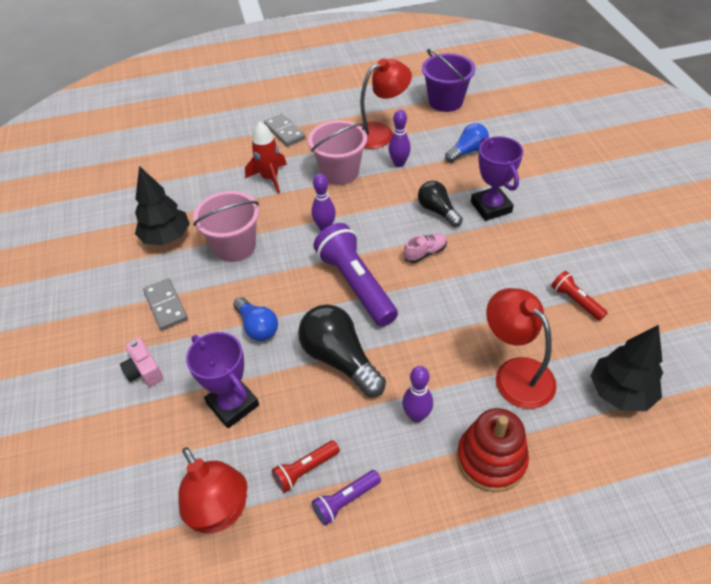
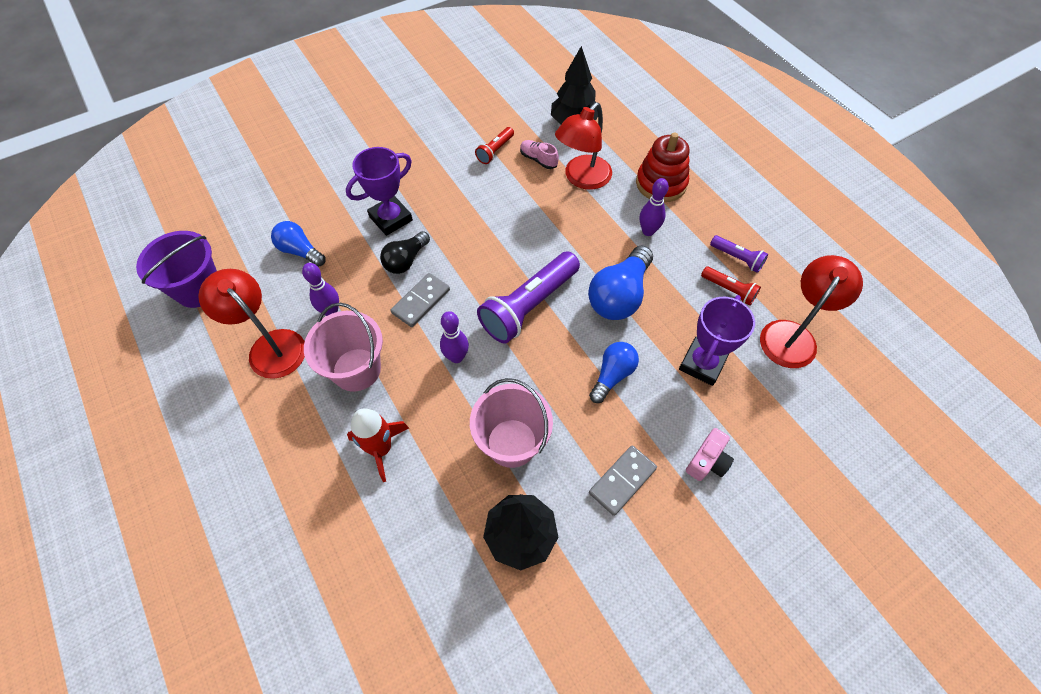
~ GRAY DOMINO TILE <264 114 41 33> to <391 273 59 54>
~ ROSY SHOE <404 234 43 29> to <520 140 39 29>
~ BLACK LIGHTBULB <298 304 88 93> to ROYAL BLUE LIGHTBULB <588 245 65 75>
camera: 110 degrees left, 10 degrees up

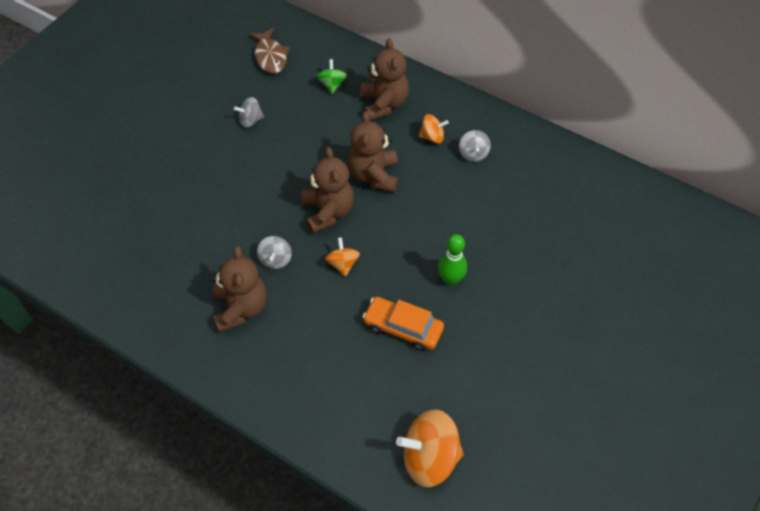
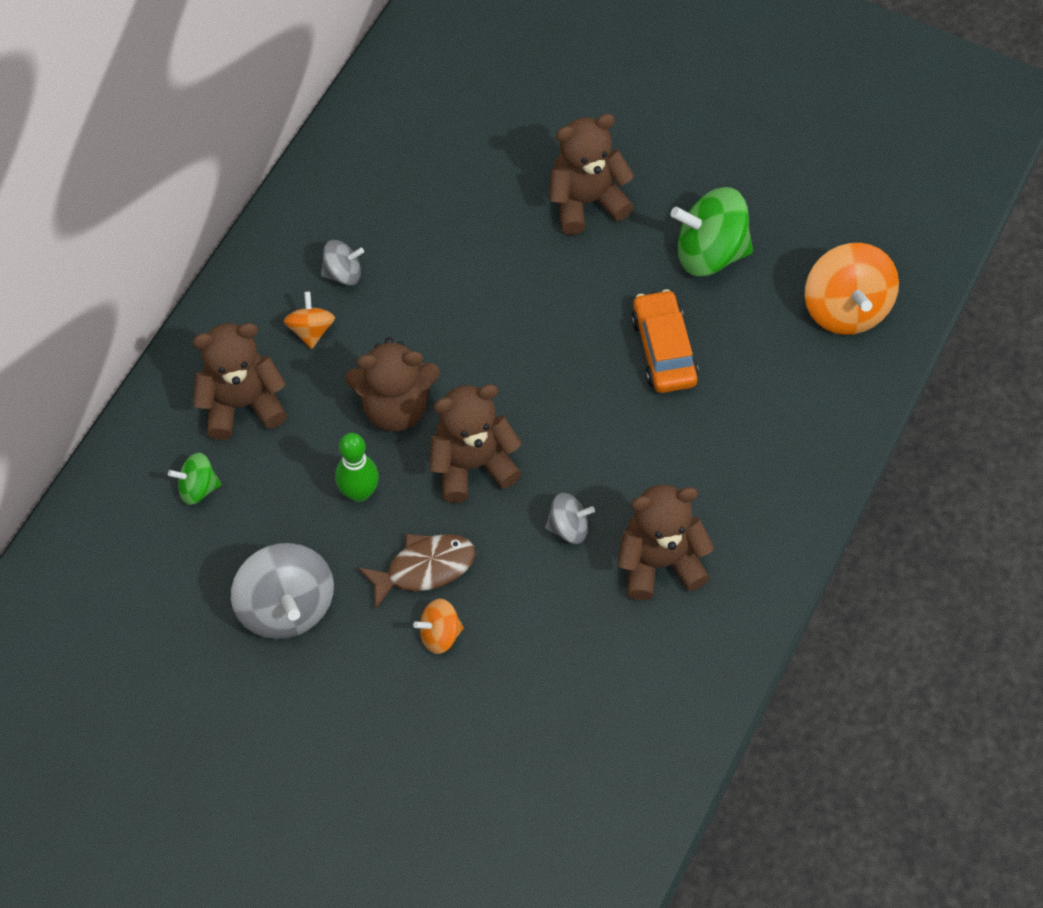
~ BROWN TOY FISH <249 28 41 46> to <357 534 119 76>
~ GRAY SPINNING TOP <234 97 30 31> = <231 543 103 96> x1.88
~ LEAF-GREEN BOWLING PIN <438 234 29 52> to <335 433 44 69>
~ ORANGE SPINNING TOP <325 237 35 39> to <413 599 51 55>
~ ORANGE CAR <363 297 81 54> = <631 289 68 104> 150 degrees clockwise
+ BROWN TEDDY BEAR <550 114 84 121>
+ LEAF-GREEN SPINNING TOP <671 187 82 89>
camera: 95 degrees left, 5 degrees up

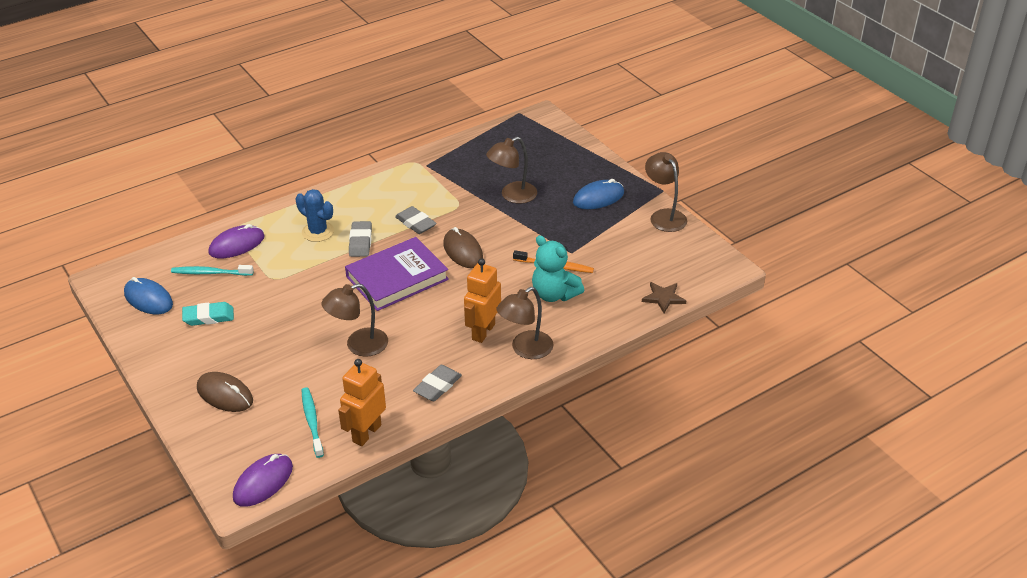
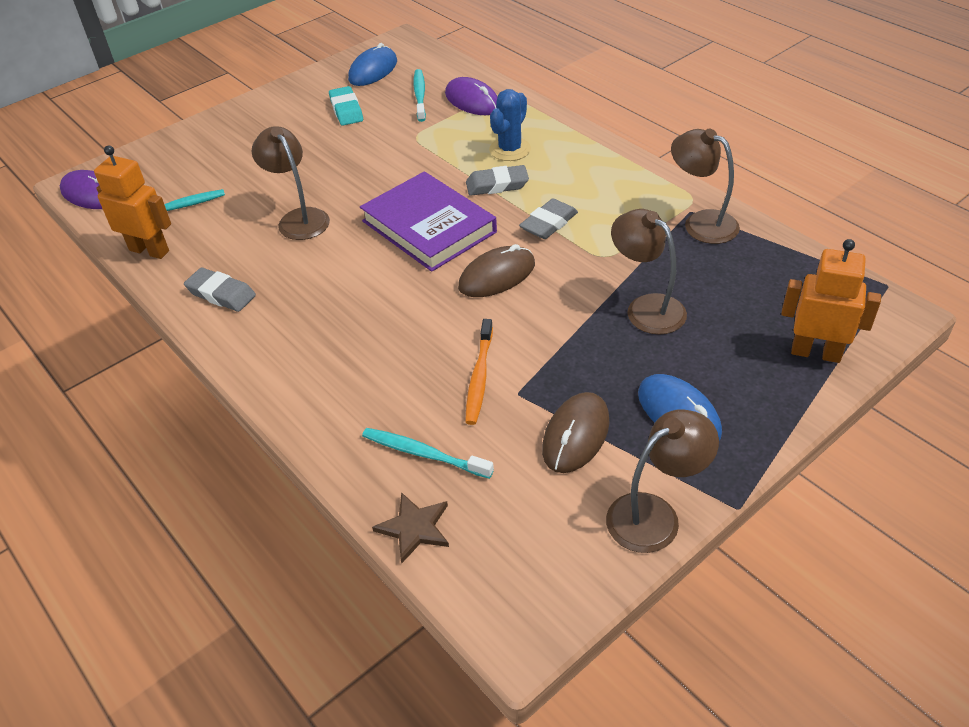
- TEAL TEDDY BEAR <532 235 52 67>
~ ORANGE ROBOT <464 258 37 85> to <781 239 100 124>
~ BROWN DESK LAMP <496 287 57 72> to <671 129 69 115>
~ BROWN MOUSE <197 372 56 40> to <542 392 67 81>
+ TEAL TOOTHBRUSH <362 428 132 51>
camera: 85 degrees right, 5 degrees up

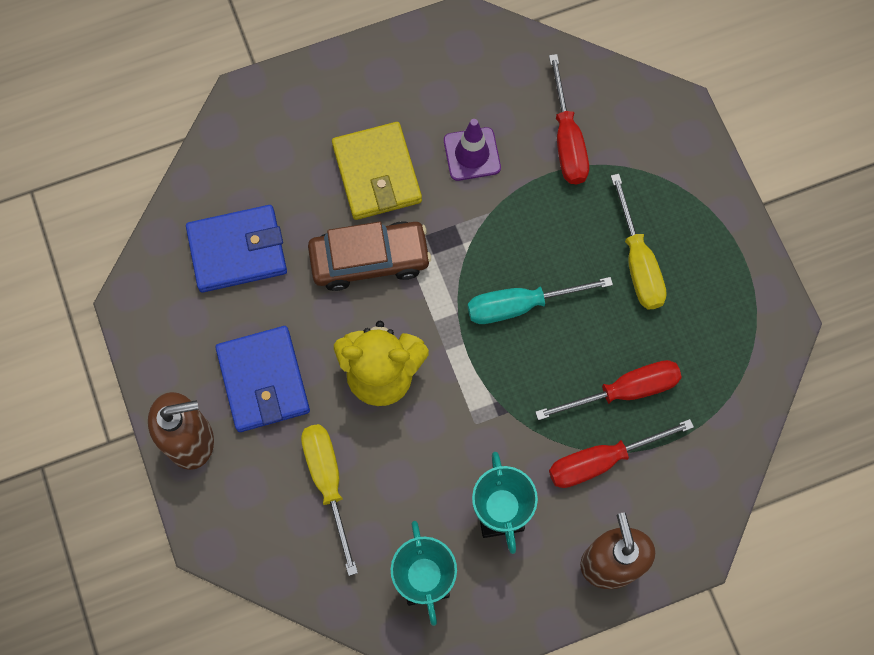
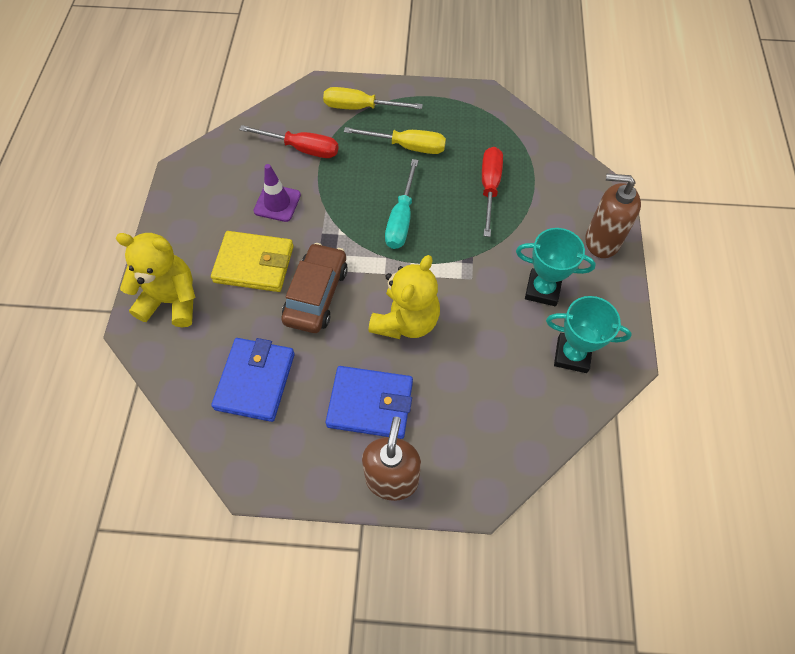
- SCARLET FLAT SCREWDRIVER <549 419 145 69>
~ YELLOW FLAT SCREWDRIVER <301 424 57 152> to <323 87 100 23>
+ YELLOW TEDDY BEAR <116 233 80 94>
camera: 65 degrees left, 10 degrees down

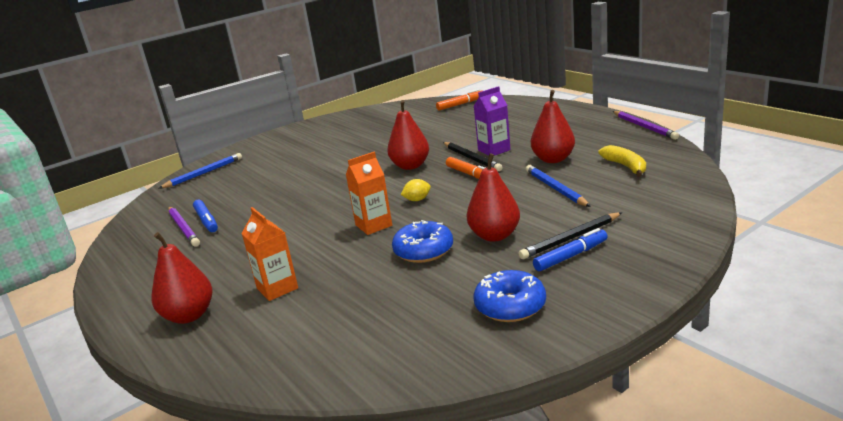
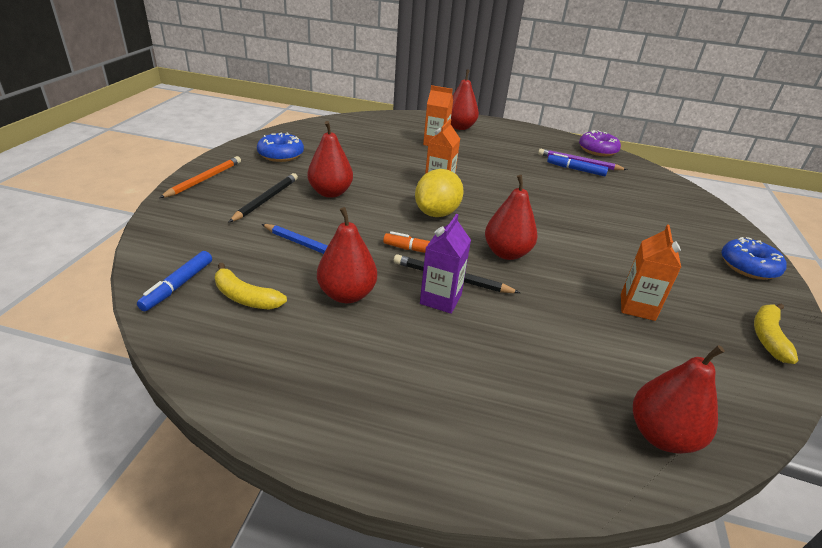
~ ORANGE MARKER PEN <436 89 45 22> to SCARLET PEAR FRUIT <633 345 92 109>
- ROYAL PURPLE PENCIL <613 111 66 29>
- ROYAL BLUE PENCIL <158 153 84 36>
~ YELLOW LEMON <401 179 30 22> = <415 169 49 48> x2.08
~ ROYAL BLUE GLAZED DONUT <392 220 61 43> to <722 237 65 43>
~ ROYAL BLUE MARKER PEN <533 228 75 43> to <137 251 75 60>
+ ROYAL PURPLE GLAZED DONUT <579 130 42 26>
+ ORANGE PENCIL <159 156 82 42>
+ ORANGE CARTON <621 224 60 97>
+ YELLOW TOY BANANA <754 303 44 61>
camera: 135 degrees right, 10 degrees up

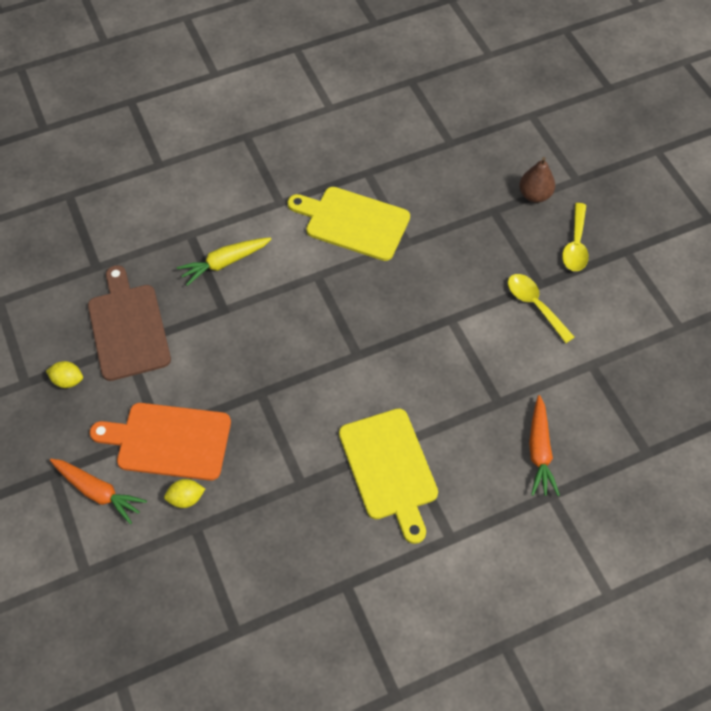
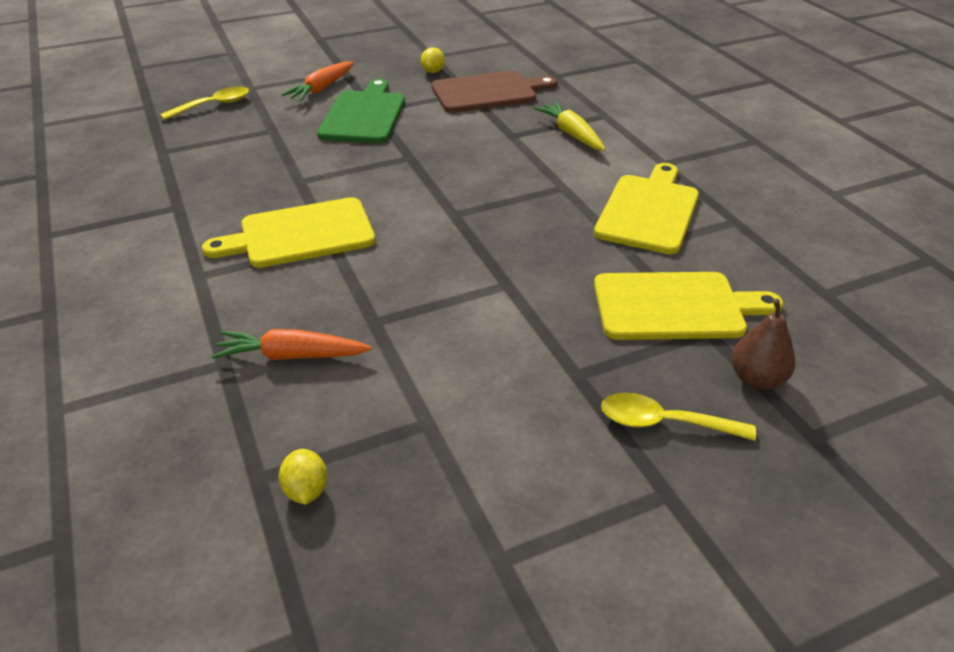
~ YELLOW SPOON <508 274 67 69> to <160 86 89 34>
~ ORANGE CUTTING BOARD <90 403 141 78> to LEAF-GREEN CUTTING BOARD <317 79 88 64>
~ YELLOW LEMON <164 479 41 29> to <279 449 48 56>
+ YELLOW CUTTING BOARD <594 272 189 68>
camera: 90 degrees right, 20 degrees down

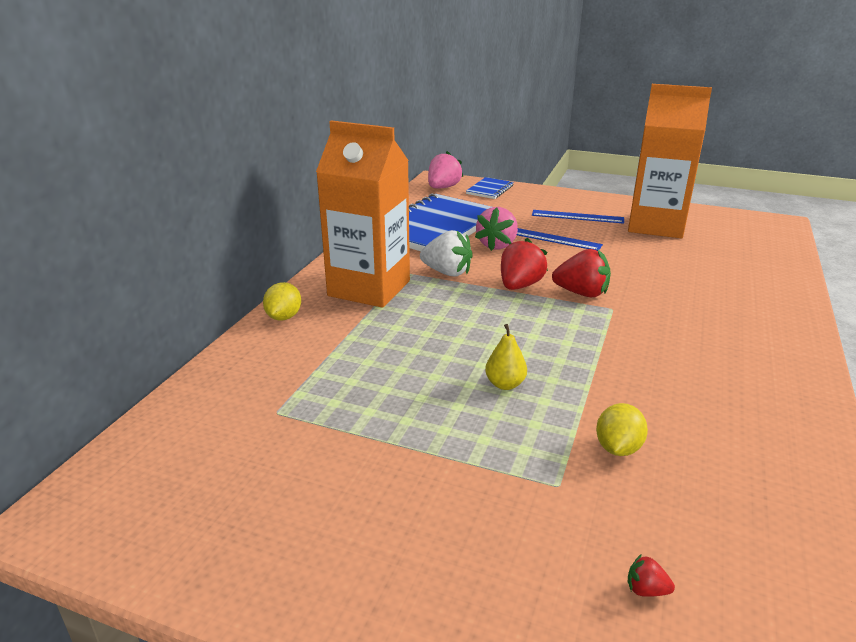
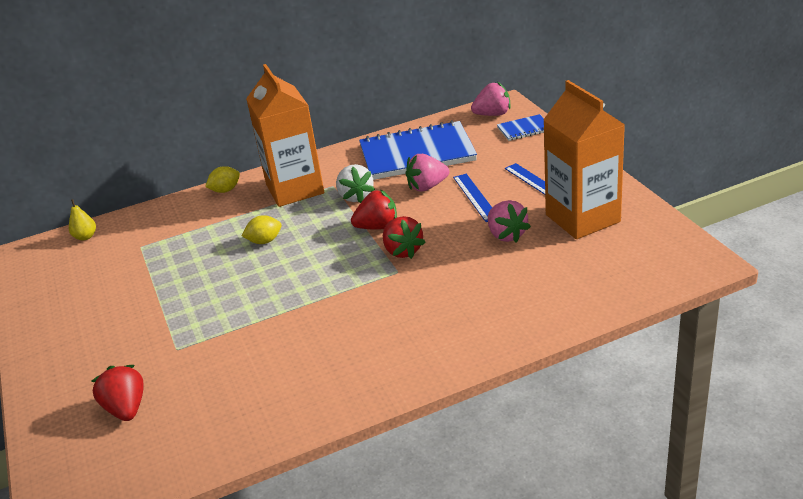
~ YELLOW PEAR FRUIT <485 324 42 66> to <69 199 27 41>
~ YELLOW LEMON <596 403 52 53> to <242 215 40 29>
~ SCARLET TOY STRAWBERRY <628 554 47 43> = <91 365 53 56> x2.25
+ ROSY TOY STRAWBERRY <488 200 43 43>
camera: 50 degrees right, 5 degrees up

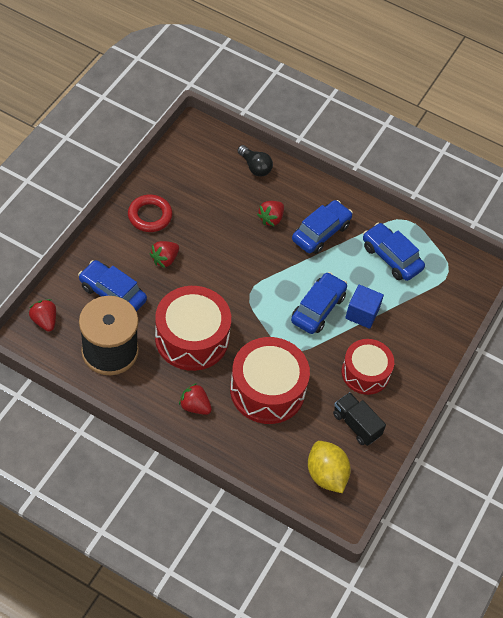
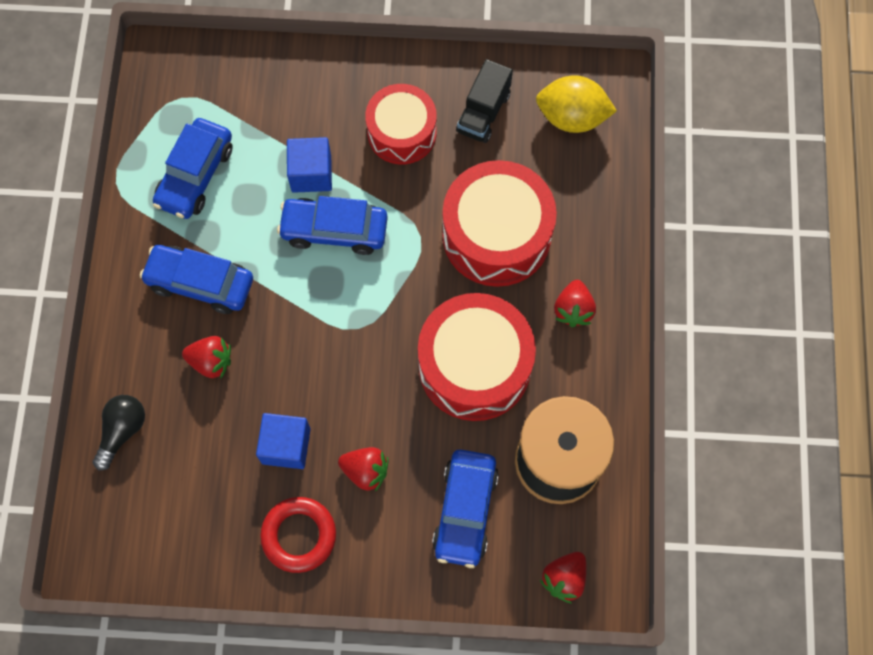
~ YELLOW LEMON <308 441 43 52> = <536 75 81 58> 60 degrees clockwise
+ ROYAL BLUE BLOCK <256 413 55 56>
camera: 110 degrees left, 15 degrees up

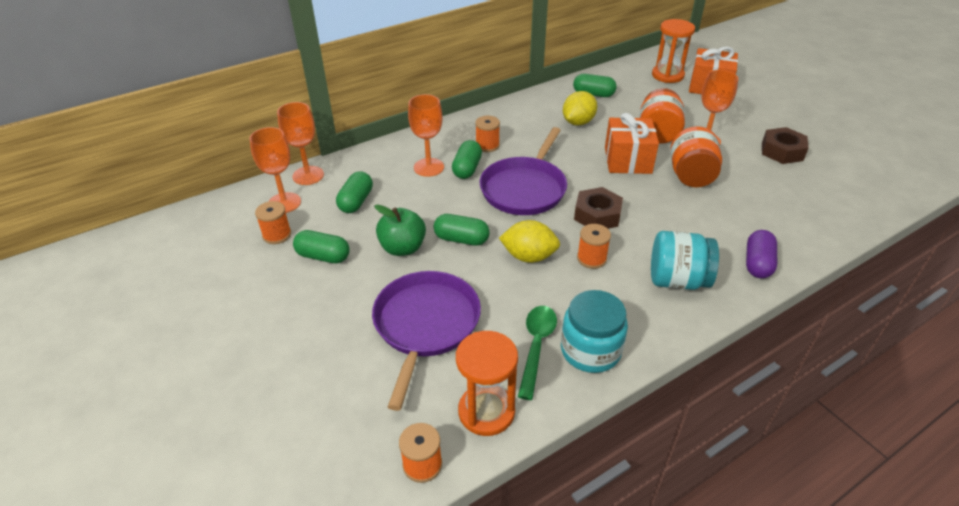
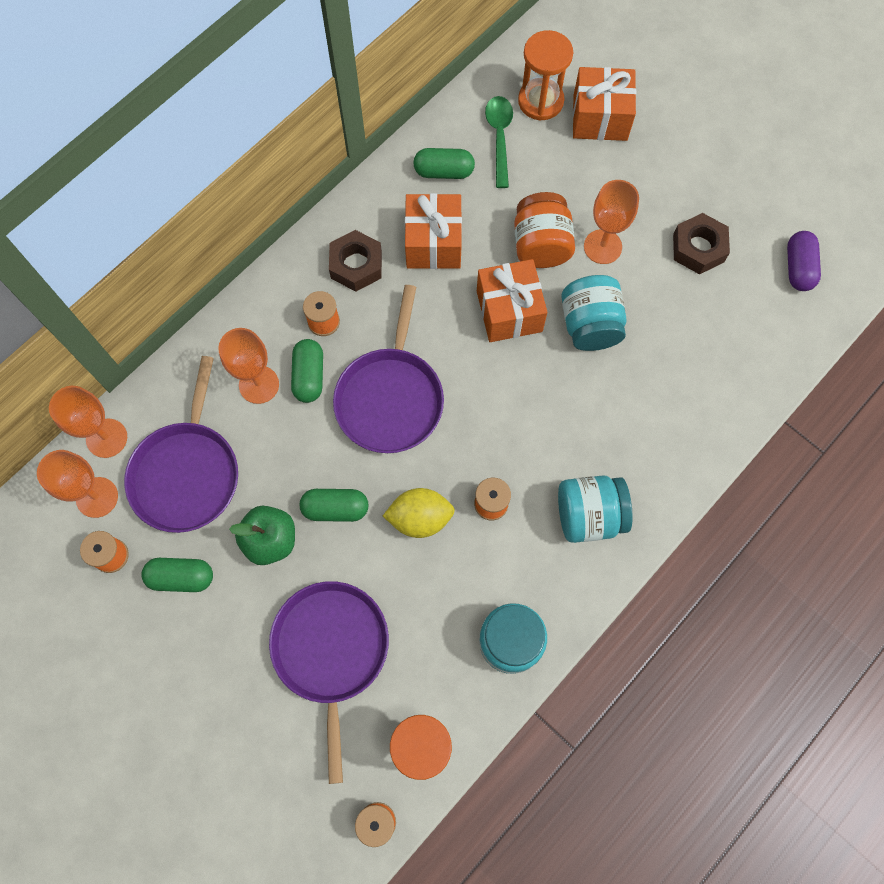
~ YELLOW LEMON <563 91 34 35> to ORANGE WRAPPED GIFT <405 193 57 76>
~ ORANGE JAM JAR <671 126 51 61> to TEAL JAM JAR <561 275 65 76>
~ LEAF-GREEN PILL SHAPE <336 171 37 42> to ROYAL PURPLE FRYING PAN <124 356 114 177>
~ BROWN HEX NUT <574 187 49 42> to <329 230 53 62>
~ ROYAL PURPLE PILL SHAPE <746 230 31 48> to <787 231 34 60>
~ LEAF-GREEN SPOON <518 306 39 94> to <485 96 28 92>
camera: 15 degrees left, 30 degrees up

